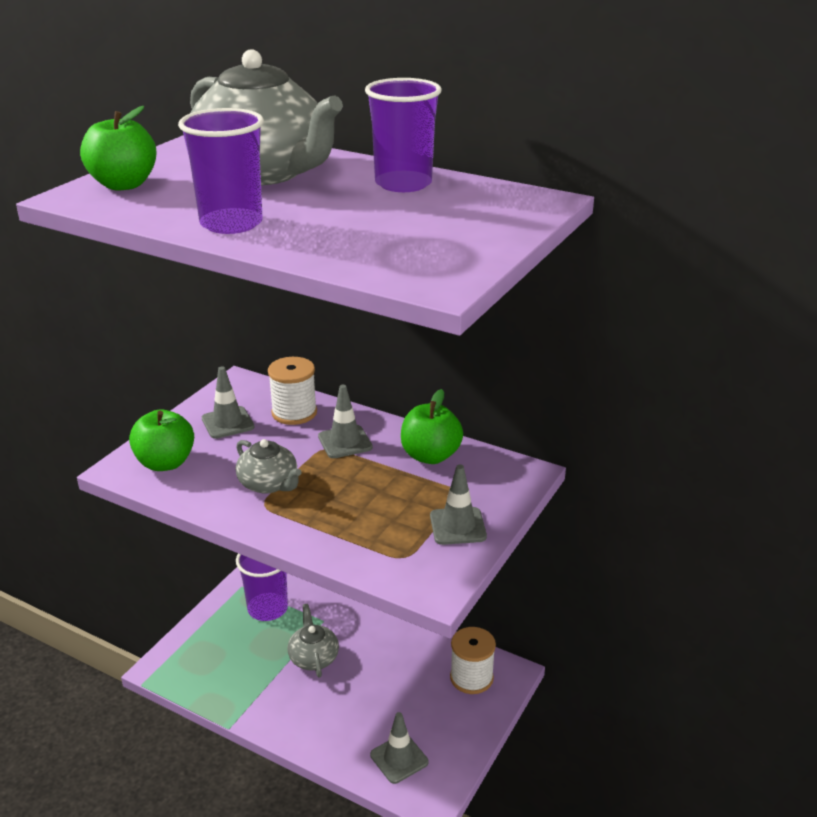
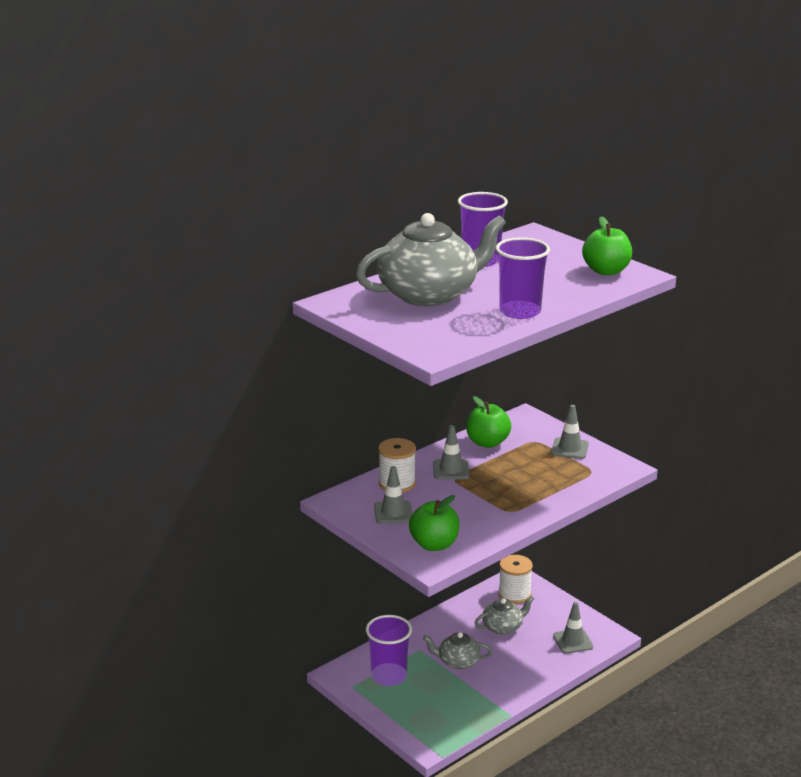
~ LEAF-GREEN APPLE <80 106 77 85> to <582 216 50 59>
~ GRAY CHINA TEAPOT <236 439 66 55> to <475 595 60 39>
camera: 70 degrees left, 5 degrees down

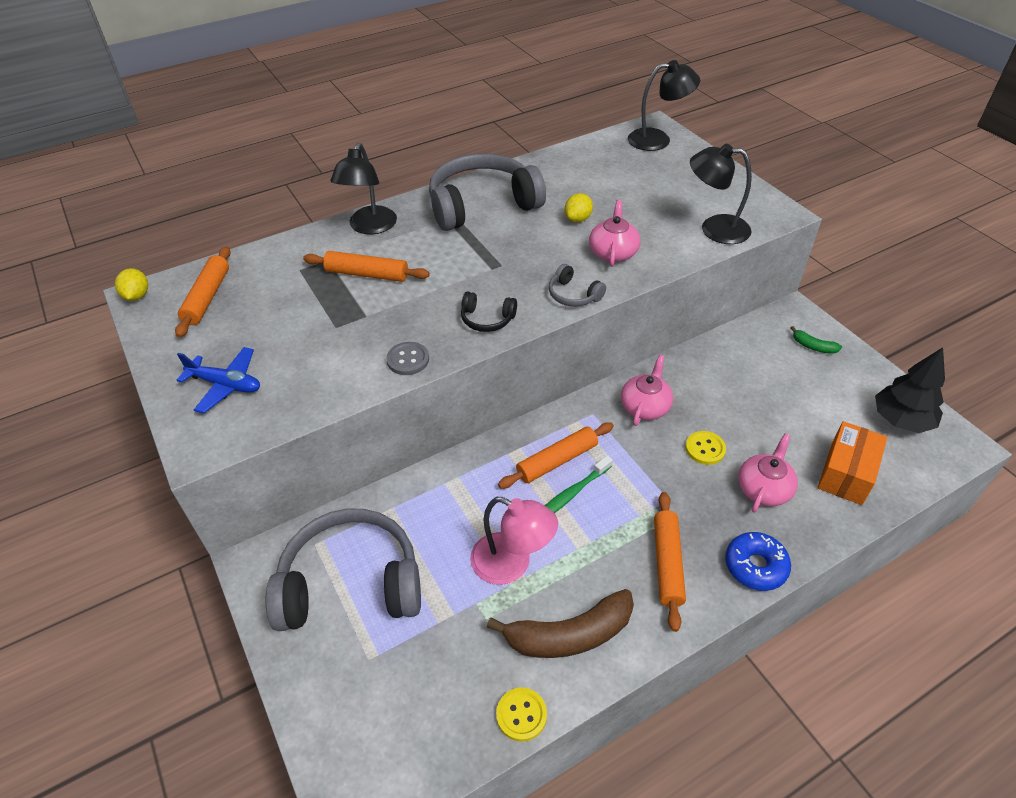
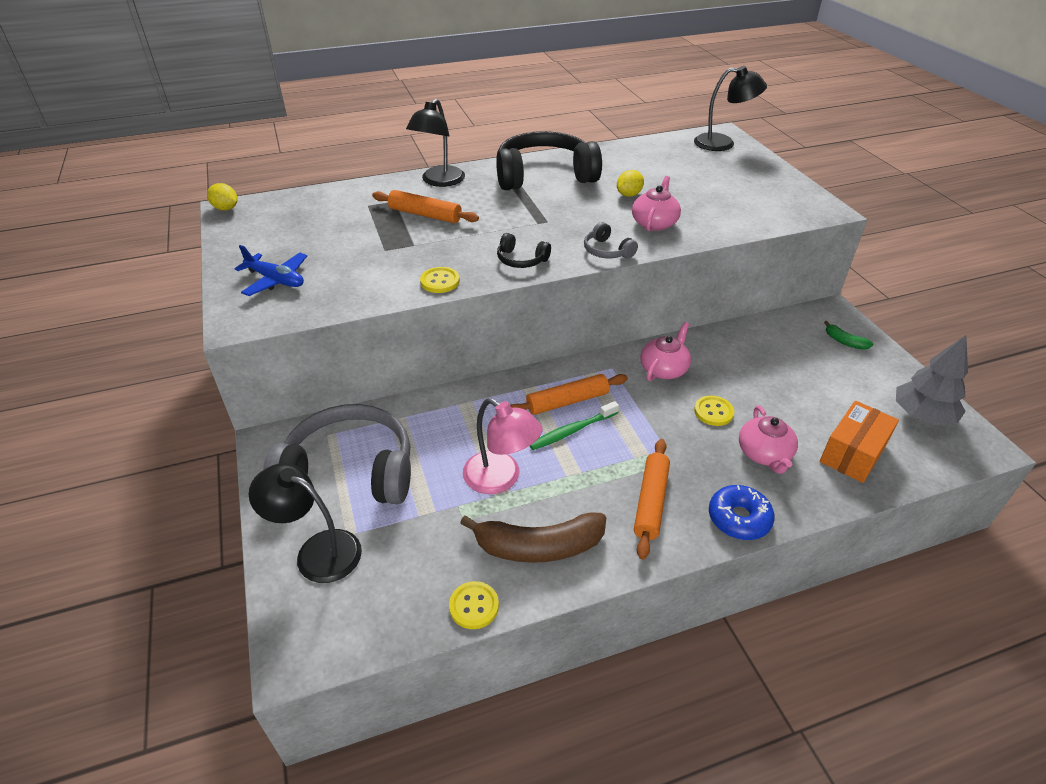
~ BLACK DESK LAMP <690 144 62 100> to <249 463 113 120>
~ GRAY HEADPHONES <429 153 117 78> to BLACK HEADPHONES <496 131 106 59>
- ORANGE DOUGH ROLLER <175 246 56 92>
~ YELLOW LEMON <115 268 33 33> = <207 183 31 27> 60 degrees counterclockwise
~ GRAY SEWING BUTTON <386 342 43 33> to YELLOW SEWING BUTTON <420 267 40 26>
~ BLACK TOY TREE <875 347 70 86> to GRAY TOY TREE <896 335 72 90>
~ ROSY CHINA TEAPOT <738 433 60 80> = <739 406 59 68> 135 degrees clockwise
camera: 10 degrees right, 5 degrees down

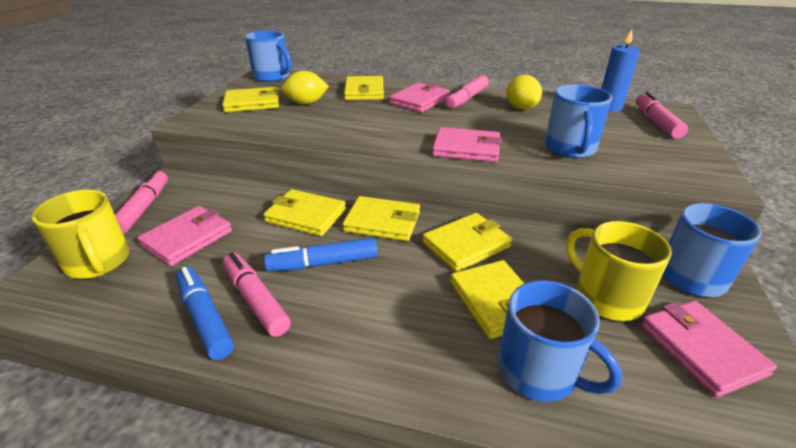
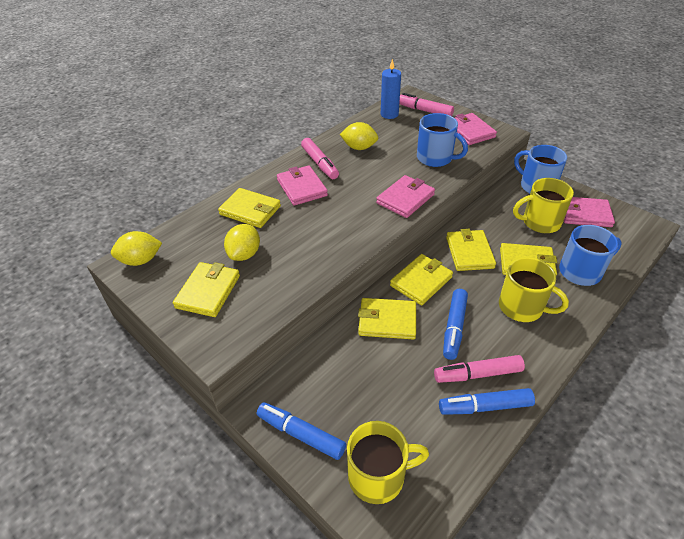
~ ROYAL BLUE MUG <245 30 47 52> to YELLOW LEMON <111 231 51 35>
~ ROSY MARKER PEN <115 170 53 64> to ROYAL BLUE MARKER PEN <257 402 89 58>
~ YELLOW BILLFOLD <263 189 83 47> = <358 298 58 42> 45 degrees clockwise
~ ROSY BILLFOLD <137 206 95 60> to <455 113 42 32>
+ YELLOW MUG <499 257 70 65>
camera: 60 degrees left, 10 degrees up

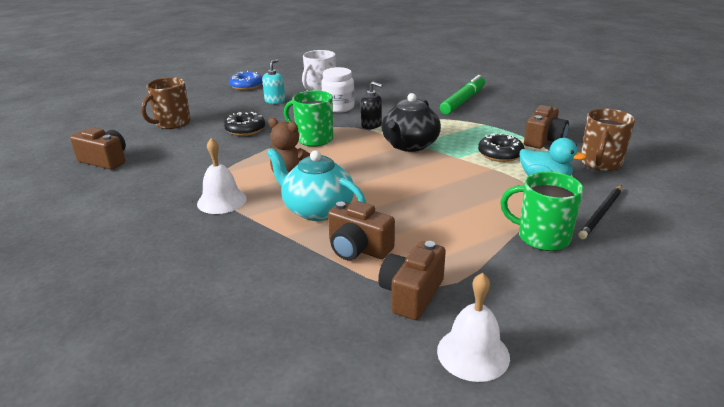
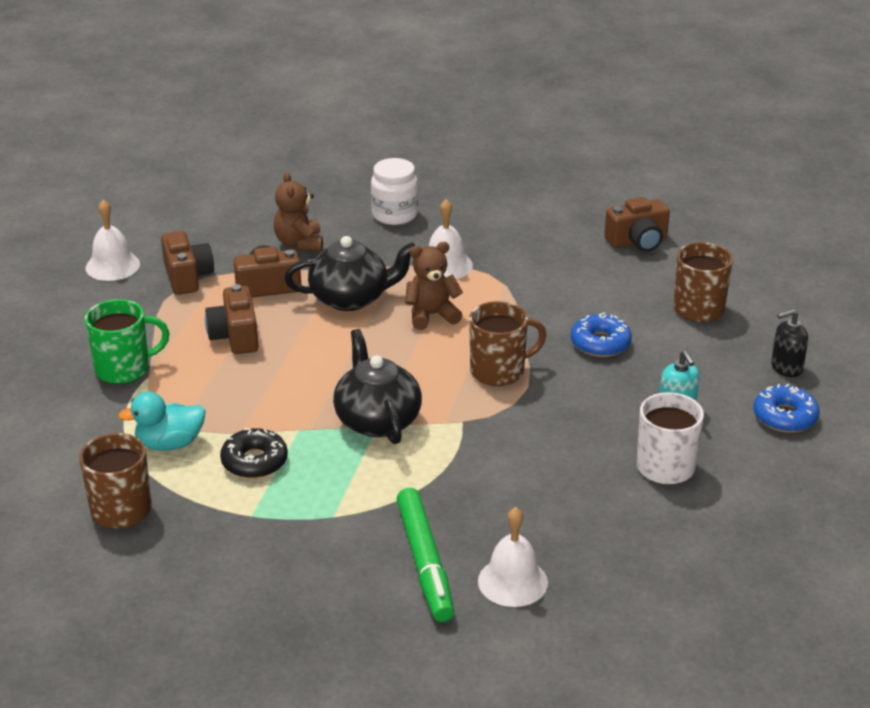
~ WHITE JAM JAR <321 67 34 46> to <371 158 47 67>
~ BLACK SOAP PUMP <361 81 22 48> to <771 309 37 68>
~ LEAF-GREEN MUG <284 90 49 57> to BROWN MUG <469 301 77 85>
~ BROWN PHOTO CAMERA <524 105 45 44> to <205 284 54 70>
~ BLACK GLAZED DONUT <224 112 41 24> to ROYAL BLUE GLAZED DONUT <571 312 61 45>
~ TEAL CHINA TEAPOT <267 148 99 73> to BLACK CHINA TEAPOT <284 236 131 75>
- BLACK PENCIL <578 185 44 54>
+ BROWN TEDDY BEAR <274 172 49 79>
+ WHITE BELL <478 507 70 100>
camera: 135 degrees right, 5 degrees up

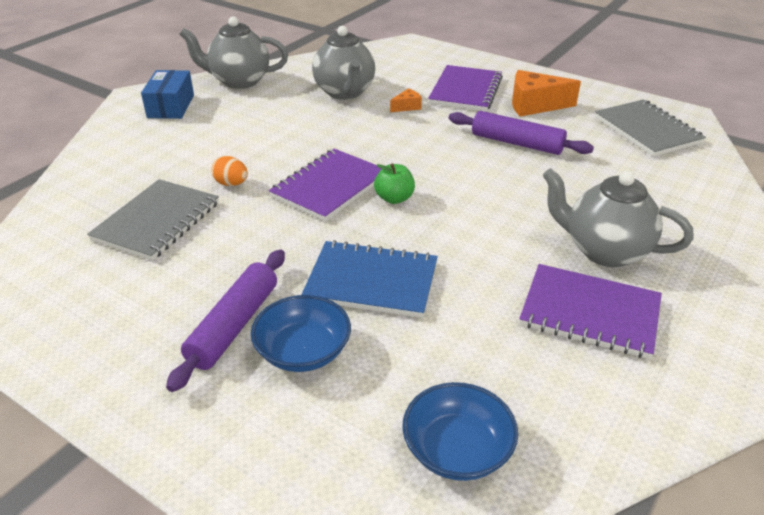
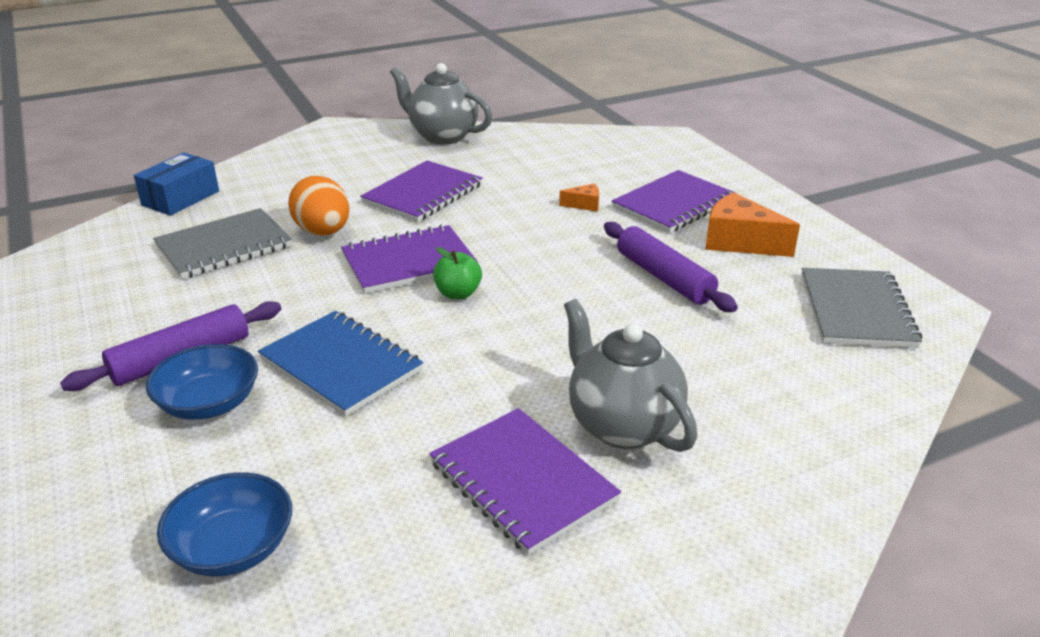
- GRAY CHINA TEAPOT <312 26 63 74>
~ ROYAL BLUE PARCEL <141 70 53 49> to <134 153 85 63>
~ ORANGE TOY EGG <212 156 36 30> = <288 176 61 60> x1.76
+ ROYAL PURPLE NOTEPAD <360 160 123 62>
camera: 30 degrees right, 5 degrees down

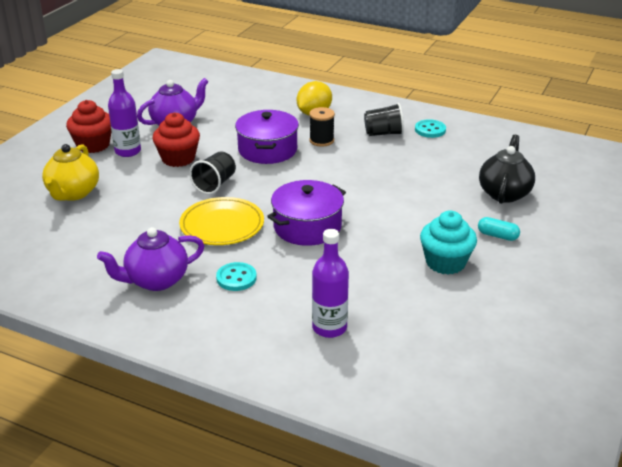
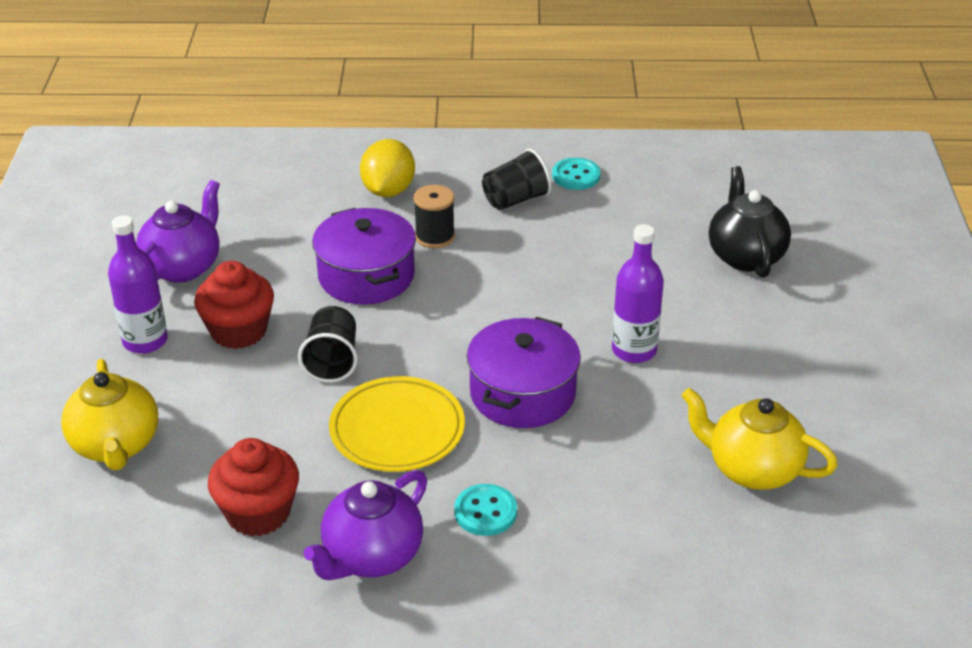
~ SCARLET CUPCAKE <66 100 45 53> to <208 438 91 98>
- TEAL CUPCAKE <420 211 57 64>
- TEAL PILL SHAPE <478 217 42 24>
~ ROYAL PURPLE BOTTLE <312 229 37 109> to <612 224 52 139>
+ YELLOW CHINA TEAPOT <682 388 156 102>
camera: 25 degrees left, 5 degrees up

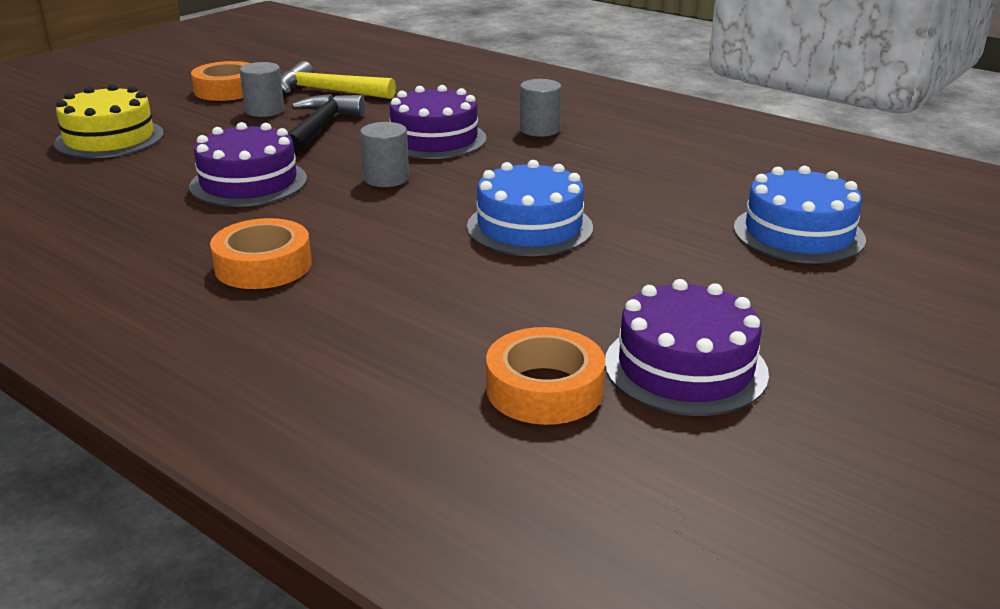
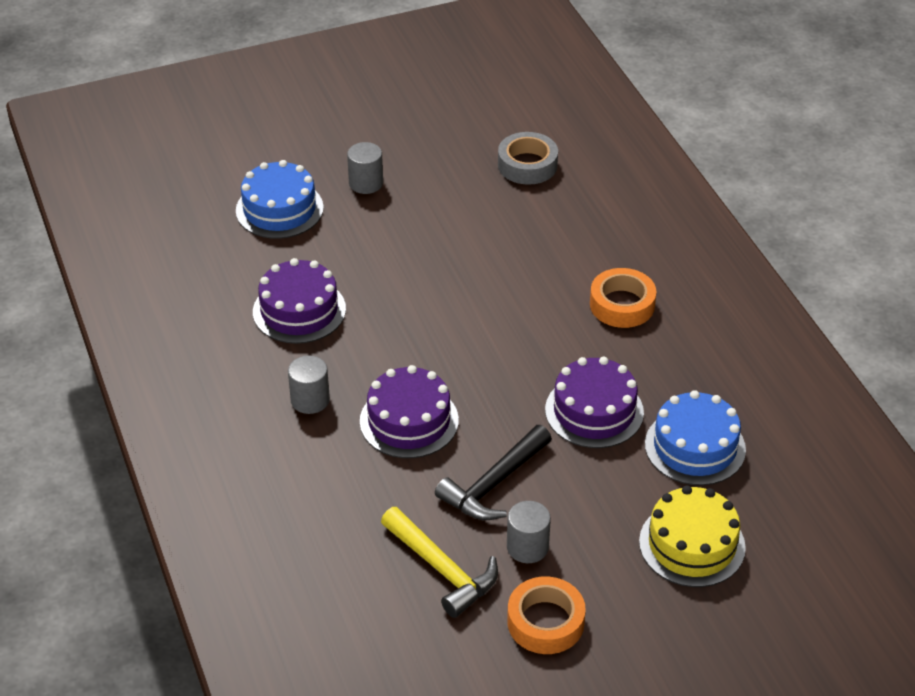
~ GRAY SOLID CYLINDER <360 122 49 65> to <347 142 36 52>
~ ROYAL BLUE LAYER CAKE <467 160 126 96> to <645 390 101 95>
~ ROYAL PURPLE LAYER CAKE <605 279 164 137> to <253 258 93 86>
~ ORANGE STICKY TAPE <486 327 119 98> to GRAY STICKY TAPE <498 132 60 53>
camera: 150 degrees left, 15 degrees up

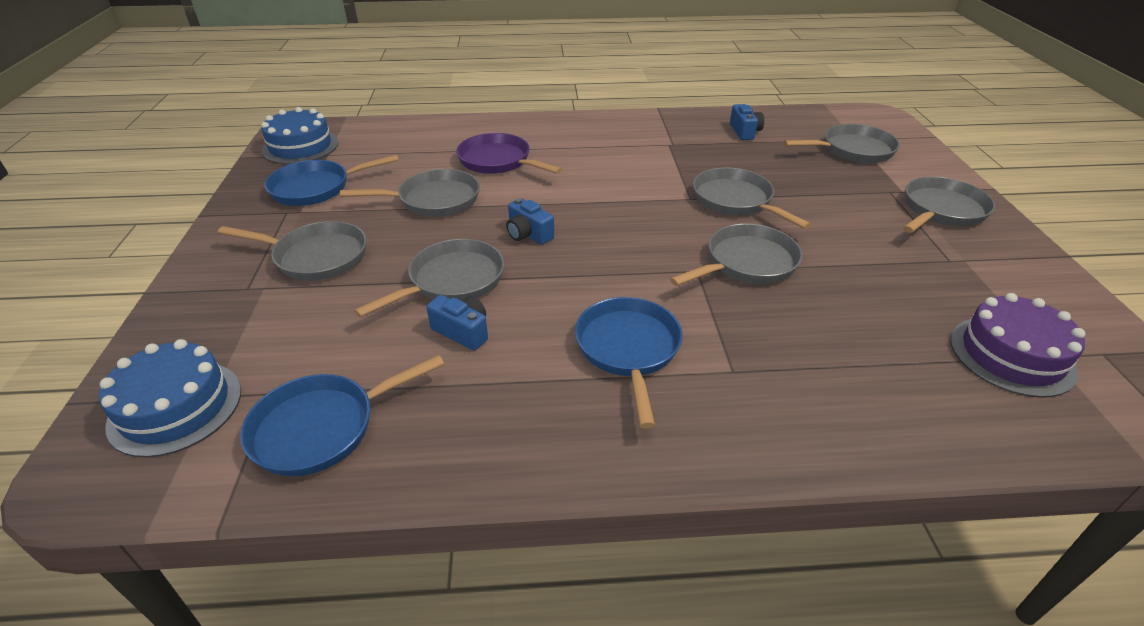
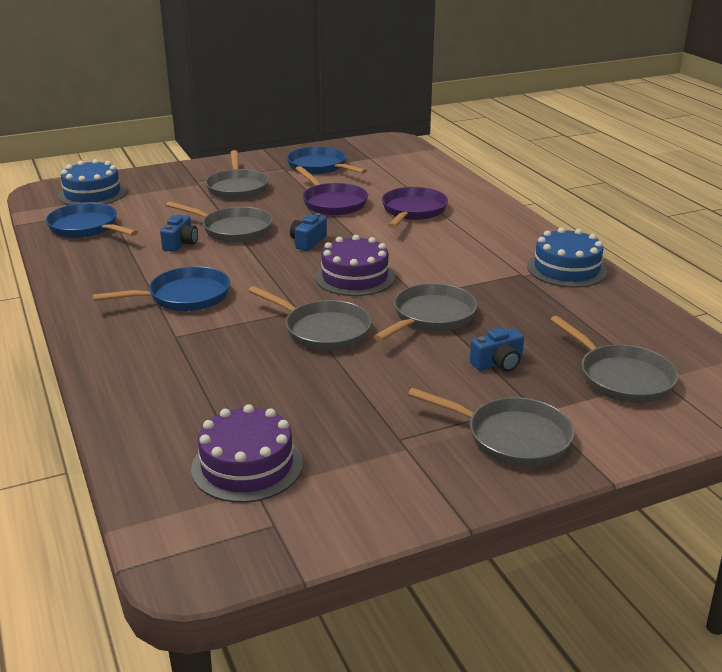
~ ROYAL BLUE PHOTO CAMERA <730 104 34 36> to <470 328 54 44>
~ ROYAL BLUE LAYER CAKE <261 107 77 57> to <527 227 80 61>
~ GRAY FRYING PAN <340 169 140 48> to ROYAL PURPLE FRYING PAN <296 166 72 49>
+ ROYAL PURPLE LAYER CAKE <315 235 80 61>
camera: 70 degrees right, 10 degrees down

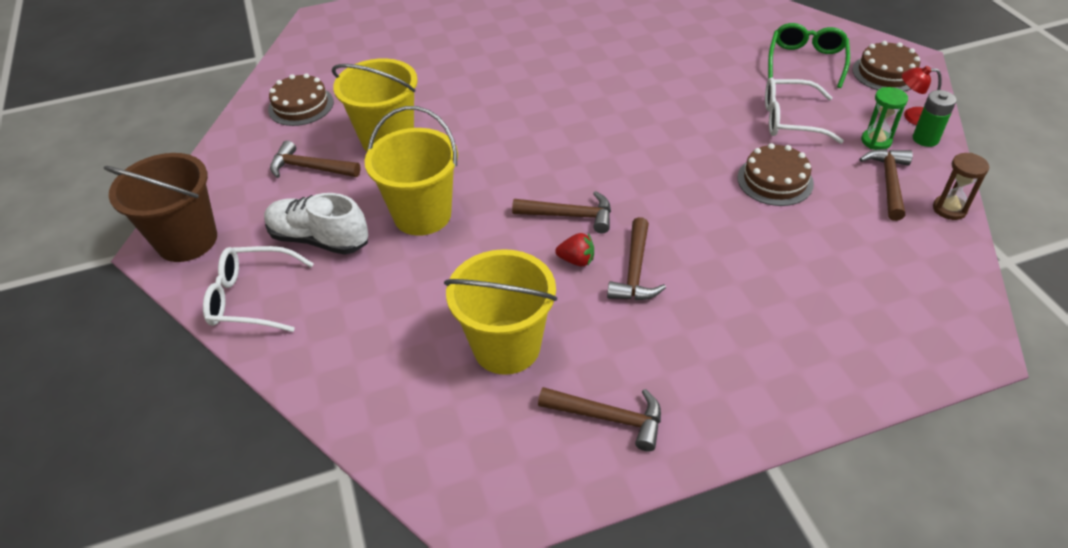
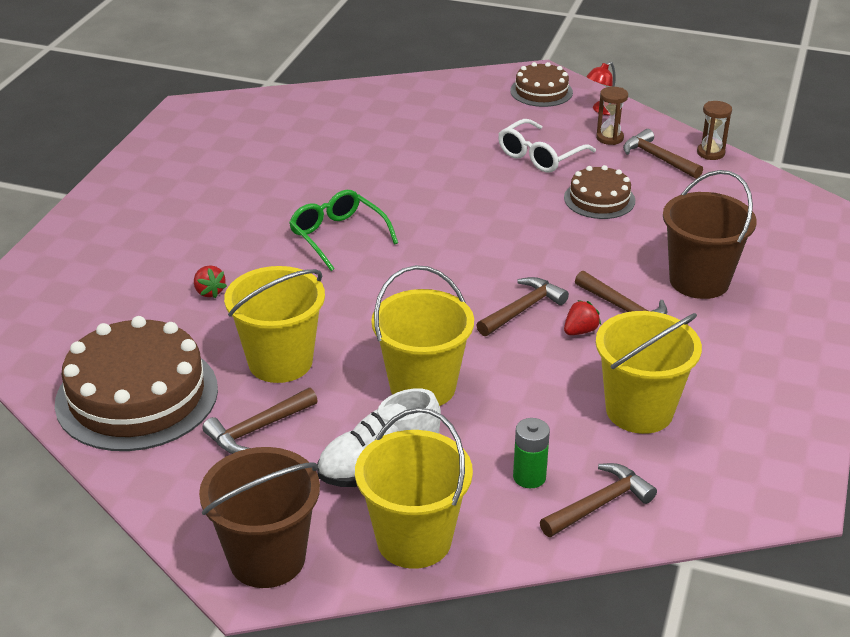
~ LEAF-GREEN EYEGLASSES <768 23 82 65> to <289 190 109 81>
~ BROWN LAYER CAKE <268 73 66 53> = <55 316 163 135> x1.85
~ LEAF-GREEN SAND TIMER <861 87 47 63> to BROWN SAND TIMER <596 87 32 58>
~ LEAF-GREEN AA BATTERY <913 90 43 57> to <513 418 37 70>
~ WHITE EYEGLASSES <203 246 111 86> to YELLOW PAIL <355 408 118 161>
~ BROWN HAMMER <538 387 123 65> to <540 463 117 74>
+ BROWN PAIL <663 170 94 129>
+ SCARLET TOY STRAWBERRY <194 265 33 33>
camera: 55 degrees left, 10 degrees down

